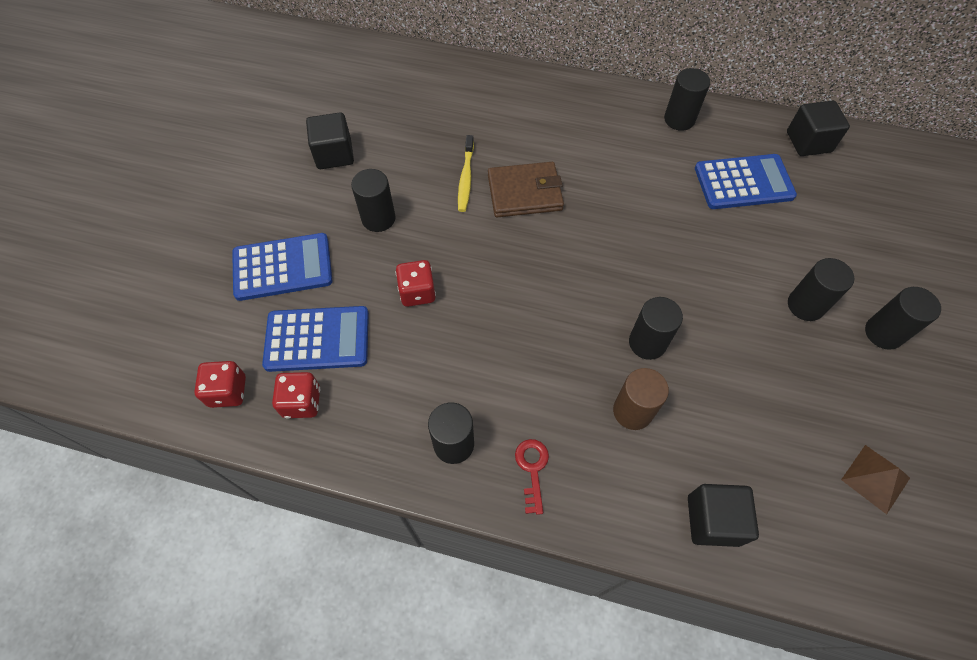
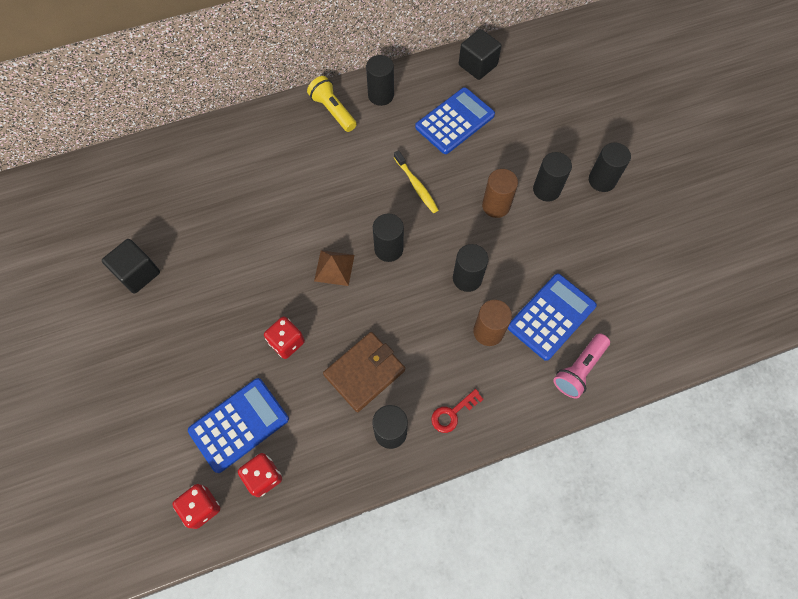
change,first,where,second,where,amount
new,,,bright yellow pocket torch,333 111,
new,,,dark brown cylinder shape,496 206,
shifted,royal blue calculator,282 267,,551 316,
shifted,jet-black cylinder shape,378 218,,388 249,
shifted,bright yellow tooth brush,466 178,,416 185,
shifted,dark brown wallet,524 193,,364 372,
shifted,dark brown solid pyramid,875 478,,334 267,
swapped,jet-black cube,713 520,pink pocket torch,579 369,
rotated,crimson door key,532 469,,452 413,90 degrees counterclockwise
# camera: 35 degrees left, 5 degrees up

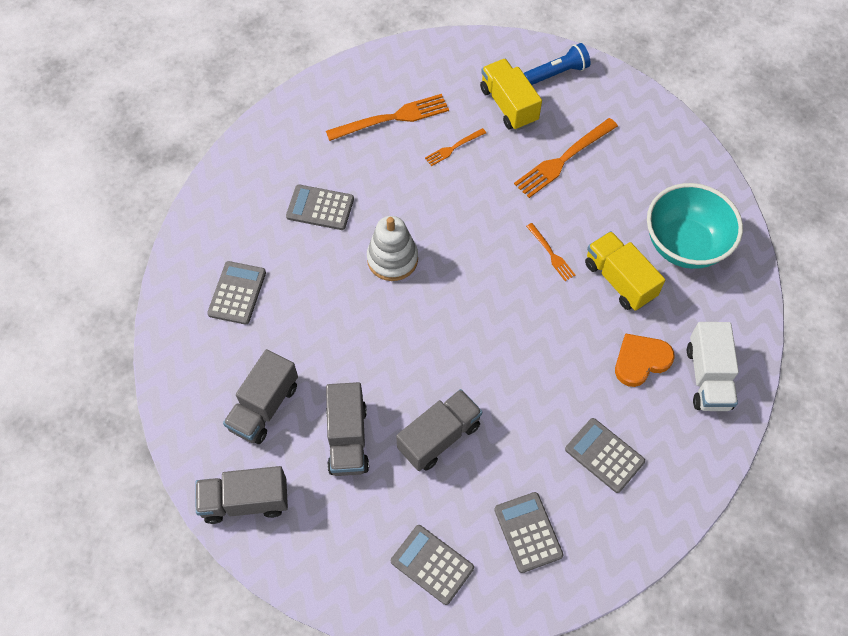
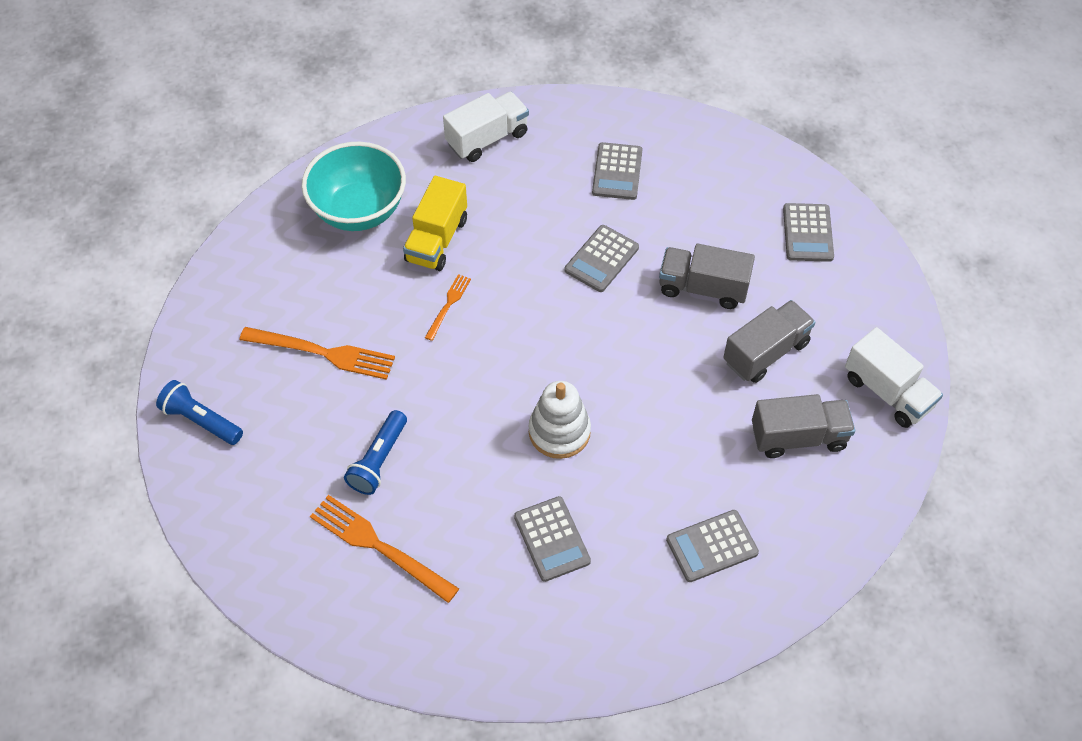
change,first,where,second,where,amount
gone,bright yellow lorry,508 105,,,
gone,orange-coloured heart shape,641 361,,,
shifted,gray calculator,528 532,,601 259,
swapped,orange-coloured table fork,453 148,royal blue pocket torch,378 460,
repainted,gray lorry,245 501,snow-white lorry,887 392,
# camera: 125 degrees left, 5 degrees down

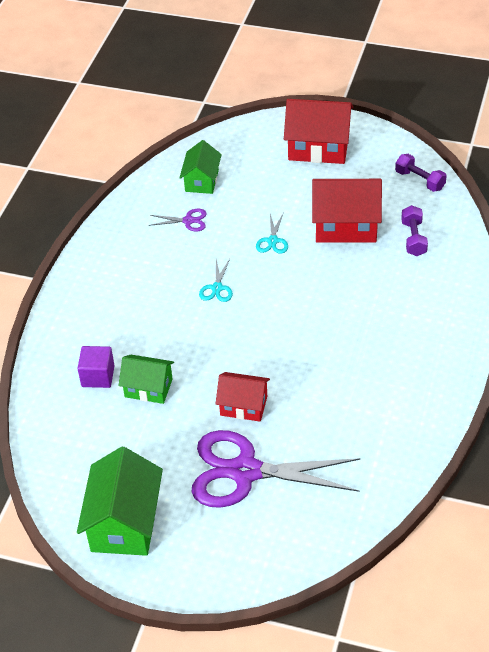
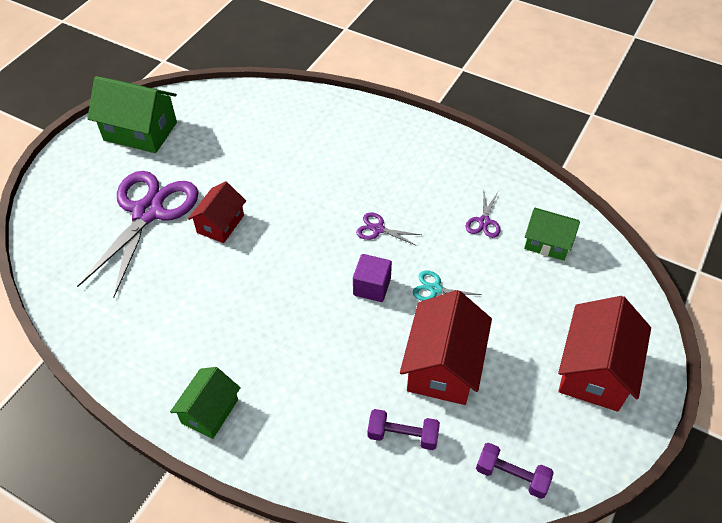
change,first,where,second,where,amount
shifted,royal purple cube,98 376,,372 287,
shifted,green cottage,148 388,,210 411,
repainted,aqua shears,217 288,royal purple shears,378 229,
rotated,royal purple dumbbell,420 180,,511 476,60 degrees clockwise
# camera: 100 degrees right, 5 degrees up

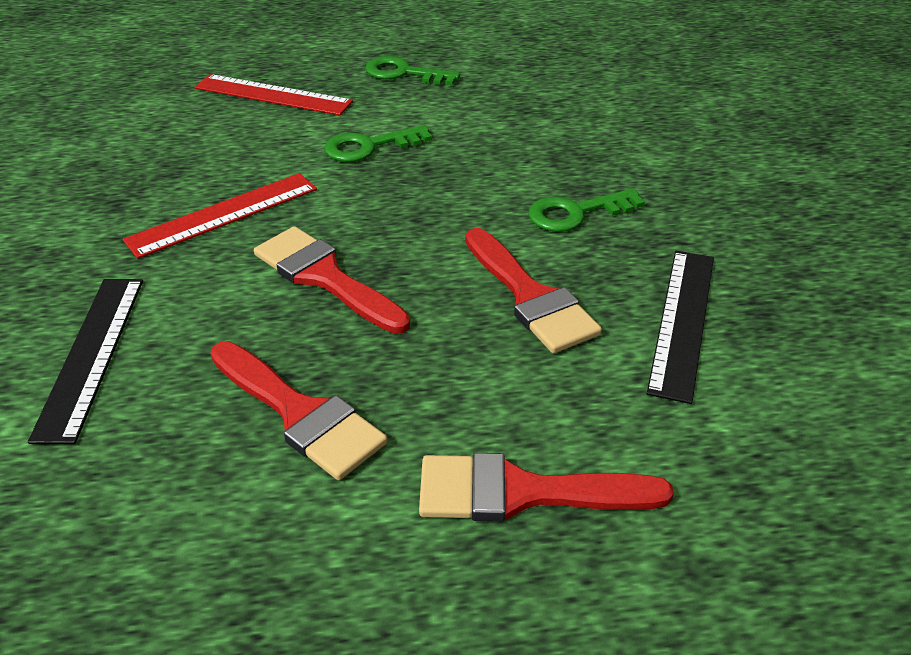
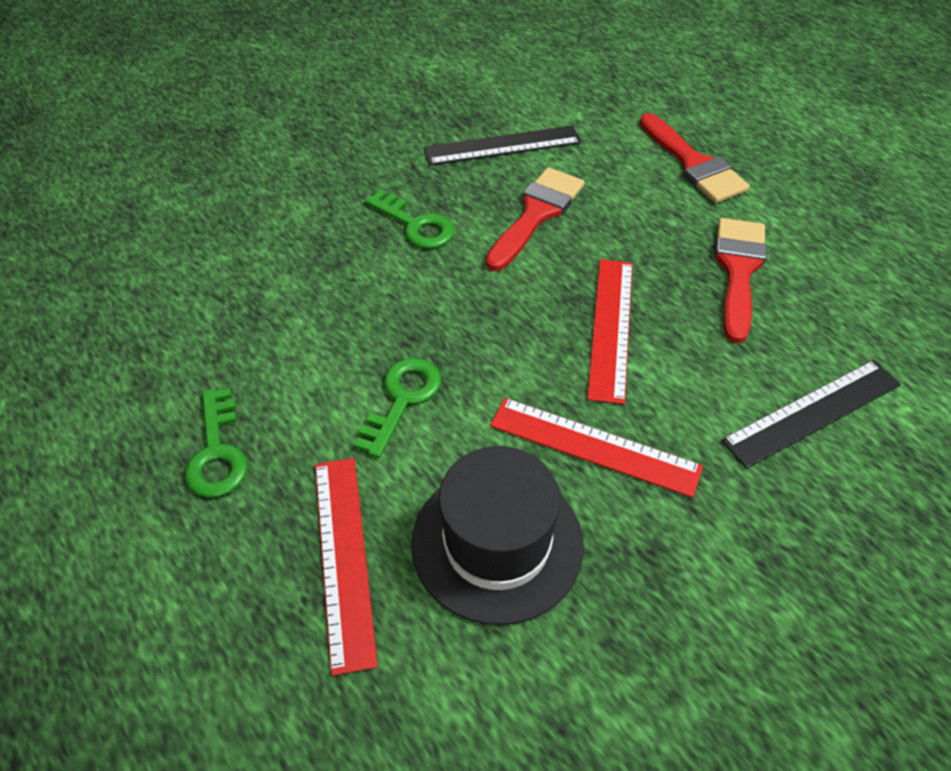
change,first,where,second,where,amount
new,,,jet-black top hat,497 543,
swapped,crimson paint brush,324 277,crimson measuring stick,611 327,
rotated,green door key,369 146,,402 399,105 degrees counterclockwise
# camera: 120 degrees left, 10 degrees up

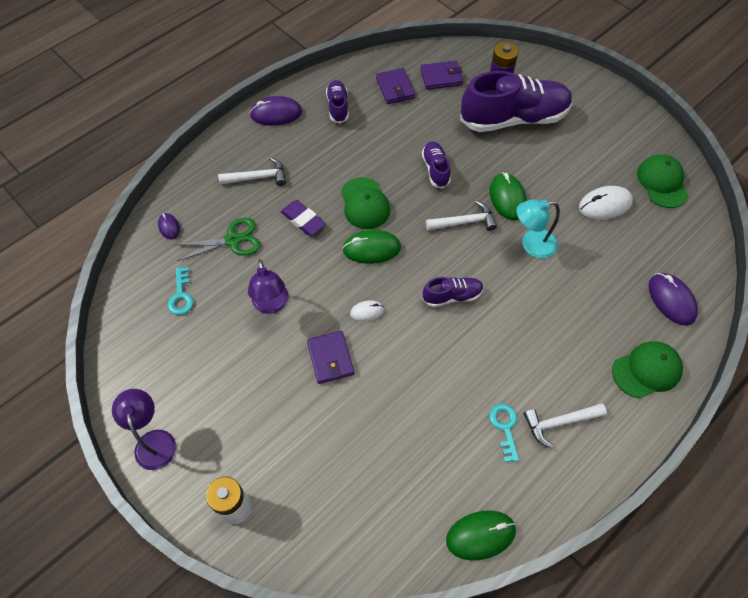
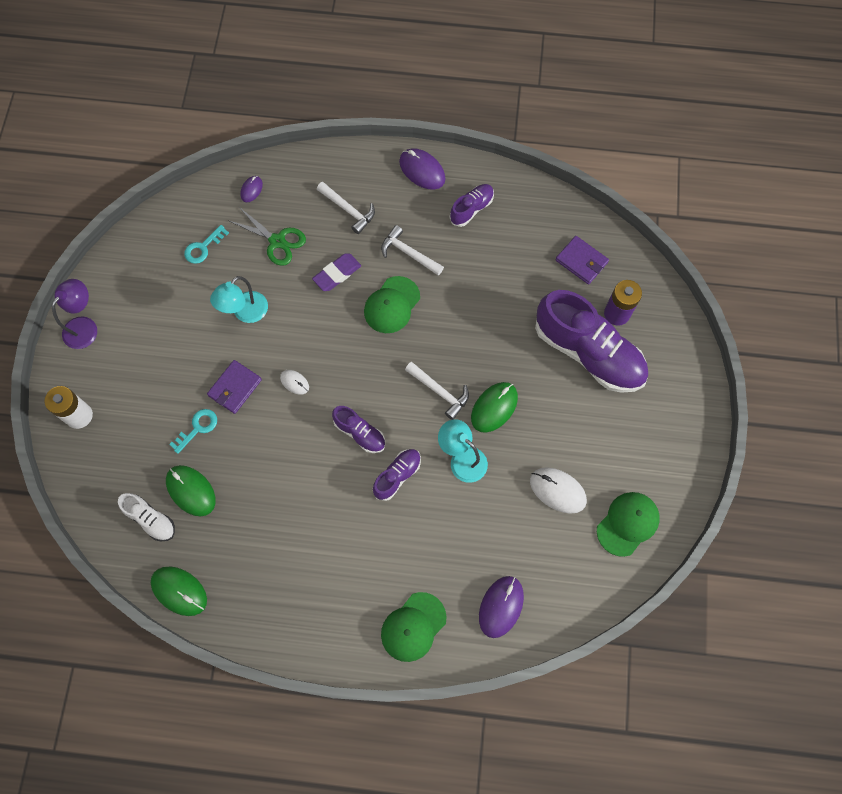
change,first,where,second,where,amount
gone,royal purple wallet,395 88,,,
new,,,snow-white shoe,151 519,
shifted,green computer mouse,371 249,,191 491,
shifted,royal purple shoe,435 169,,397 476,
shifted,aqua door key,505 428,,197 428,
shifted,snow-white hammer,559 423,,408 253,
repainted,royal purple reading lamp,271 305,aqua reading lamp,245 313,
rotated,royal purple pencil eraser,303 220,,337 274,45 degrees clockwise
rotated,green cap,646 370,,413 627,105 degrees clockwise
# camera: 50 degrees right, 10 degrees up

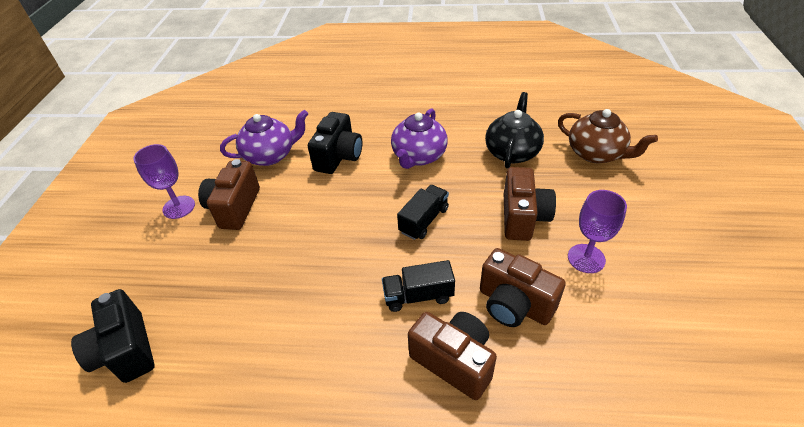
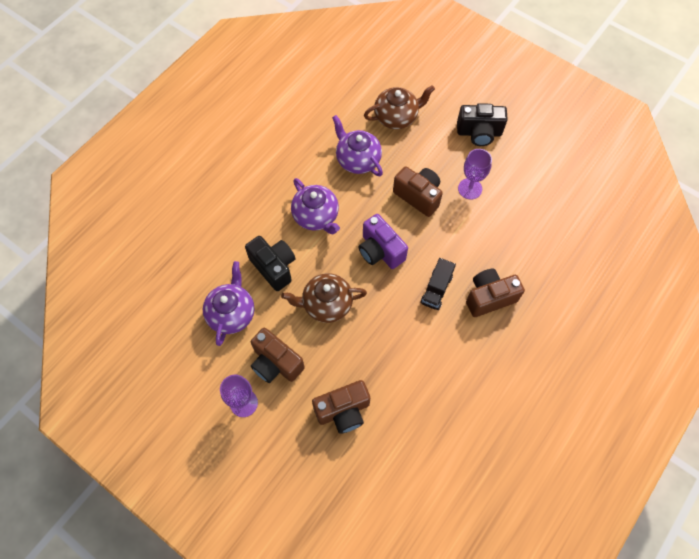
change,first,where,second,where,amount
new,,,dark brown teapot,326 304,
shifted,jet-black compact camera,126 350,,479 133,
shifted,dark brown compact camera,514 304,,343 411,
swapped,jet-black lorry,424 220,royal purple compact camera,380 251,
repainted,jet-black teapot,512 152,royal purple teapot,357 160,
# camera: 60 degrees left, 20 degrees up

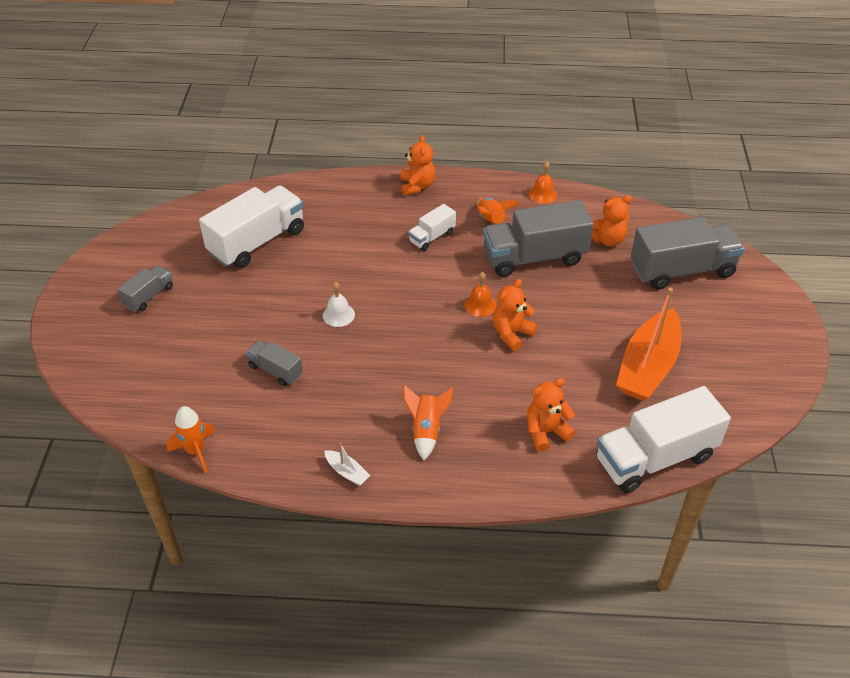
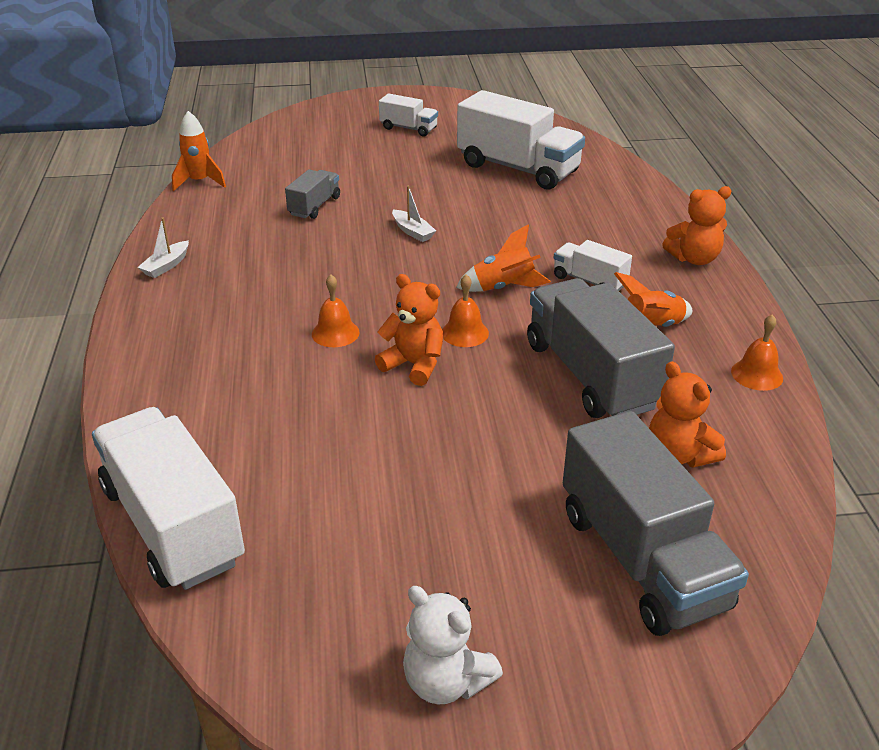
change,first,where,second,where,amount
gone,orange-coloured teddy bear,546 432,,,
gone,orange-coloured sailboat,648 366,,,
new,,,orange-coloured bell,335 333,
new,,,snow-white teddy bear,446 681,
shifted,orange-coloured toy rocket,426 430,,503 288,
swapped,snow-white bell,338 315,snow-white sailboat,413 232,
repainted,gray lorry,149 296,snow-white lorry,408 128,
# camera: 80 degrees right, 10 degrees down

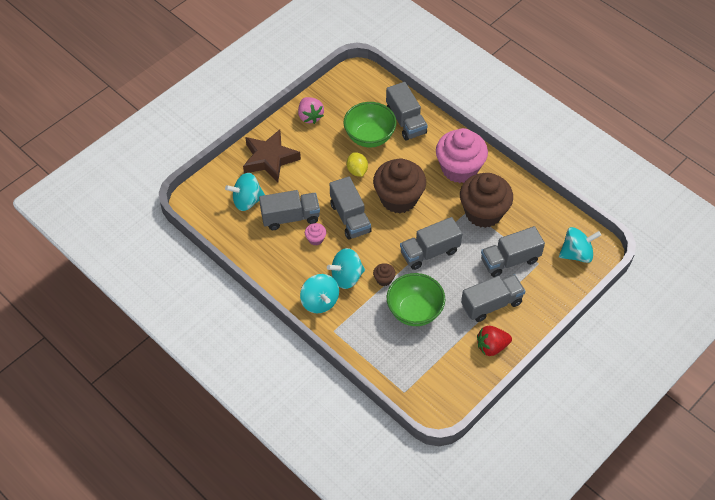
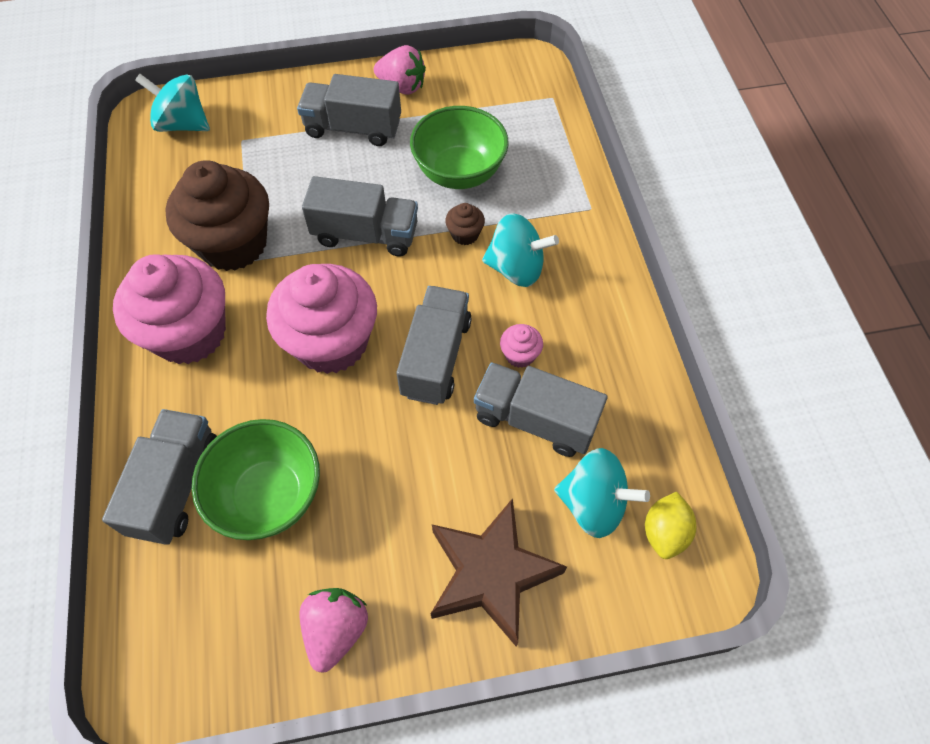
change,first,where,second,where,amount
gone,aqua whirligig,319 301,,,
gone,gray lorry,510 260,,,
shifted,bright yellow toy lemon,357 170,,664 532,
repainted,dark brown muffin,398 198,pink muffin,331 342,
repainted,crimson berry,491 346,pink berry,402 86,
# camera: 145 degrees left, 5 degrees up

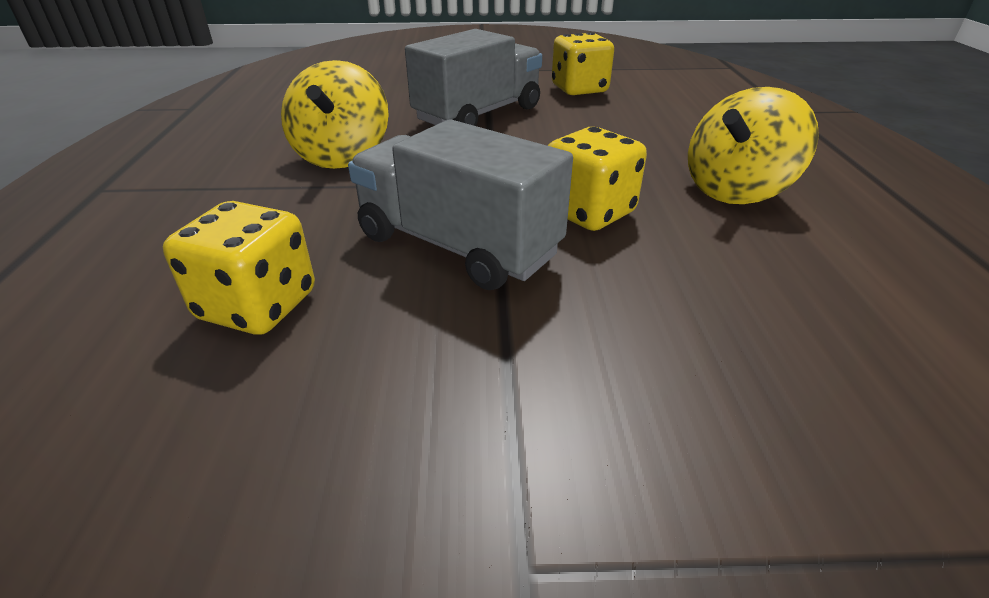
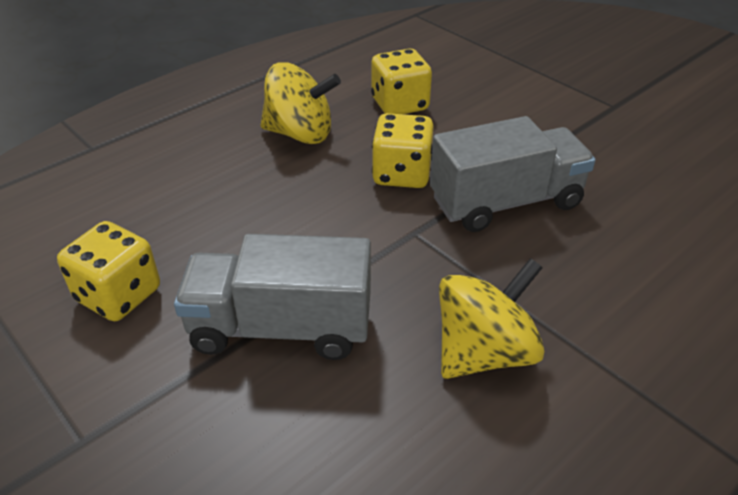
change,first,where,second,where,amount
shifted,bright yellow game die,258 305,,399 104,
rotated,gray lorry,457 245,,505 202,105 degrees counterclockwise
# camera: 130 degrees left, 5 degrees up

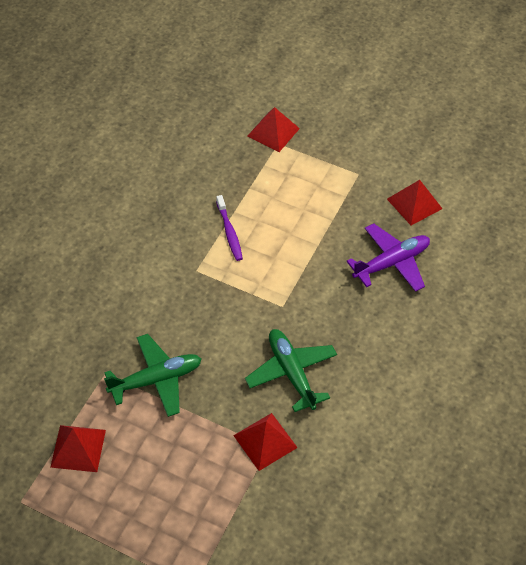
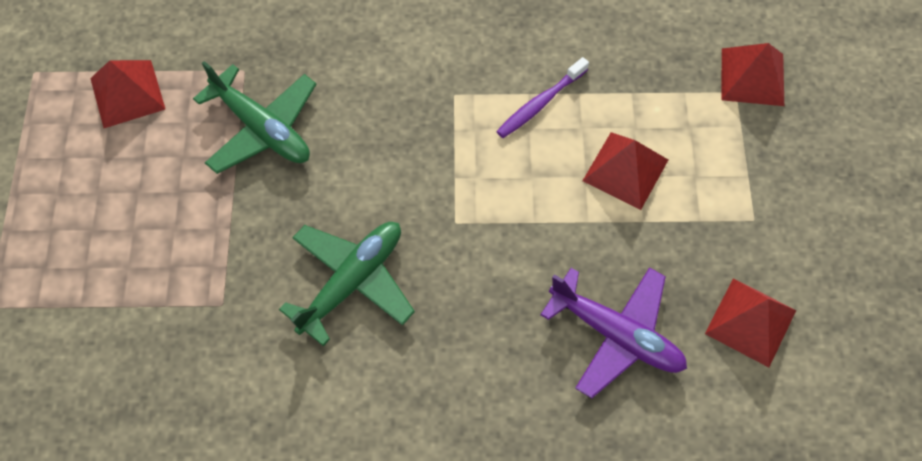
change,first,where,second,where,amount
shifted,crimson solid pyramid,265 441,,625 170,
# camera: 65 degrees right, 10 degrees up

